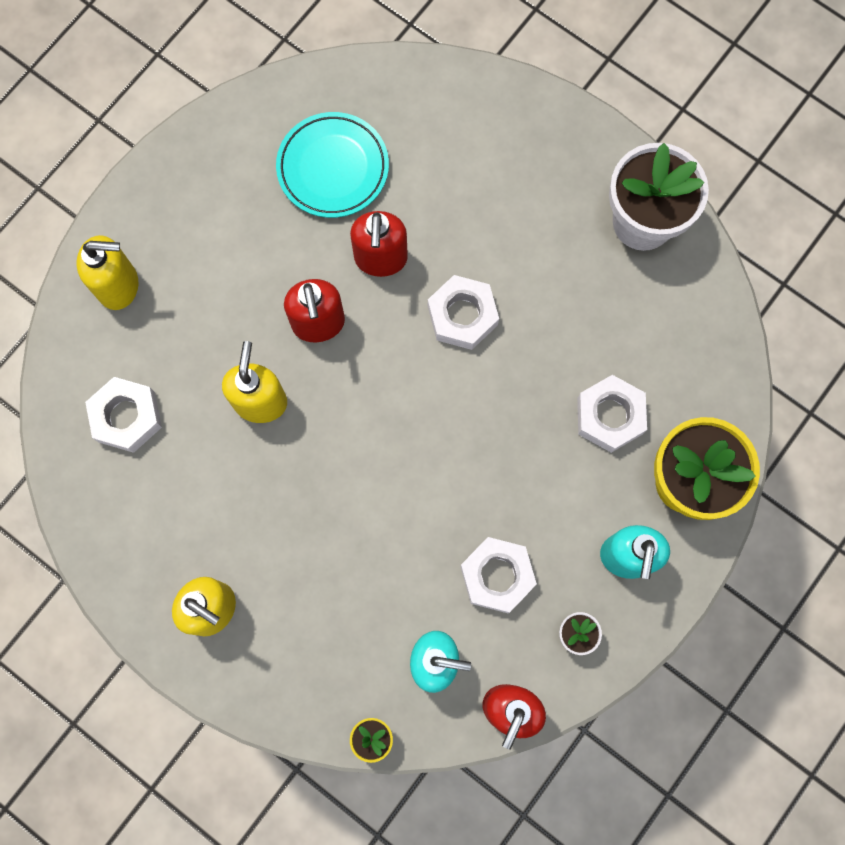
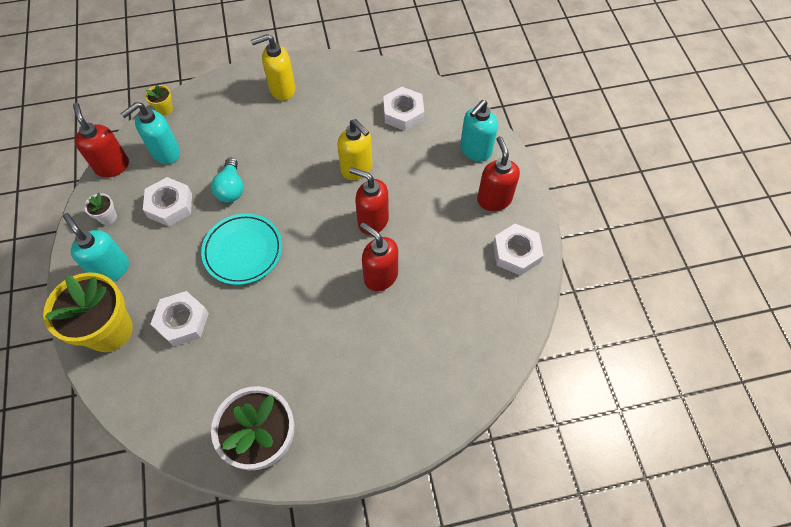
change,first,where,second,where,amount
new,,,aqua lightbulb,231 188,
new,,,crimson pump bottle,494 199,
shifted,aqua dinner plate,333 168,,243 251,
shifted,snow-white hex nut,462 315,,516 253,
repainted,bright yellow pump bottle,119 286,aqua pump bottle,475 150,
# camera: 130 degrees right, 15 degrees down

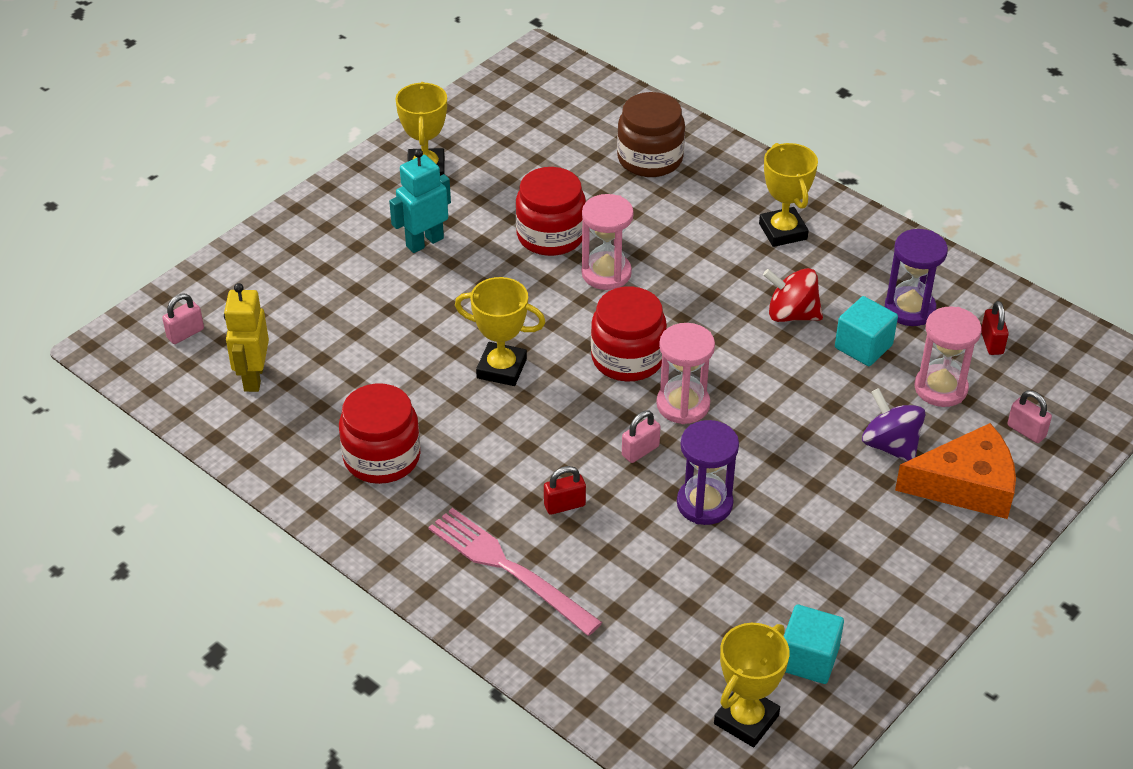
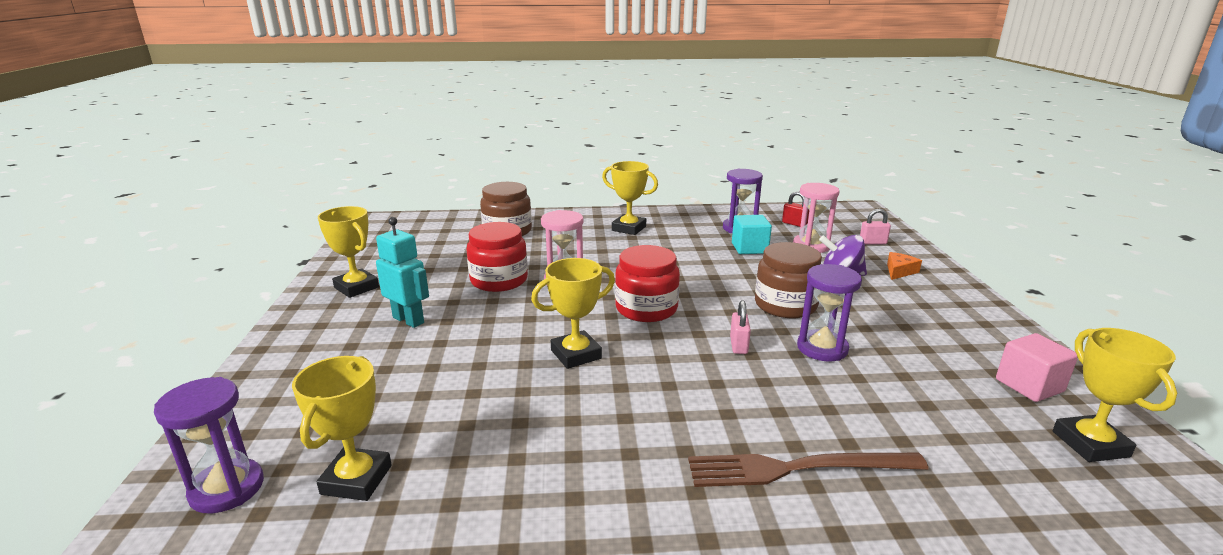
change,first,where,second,where,amount
gone,crimson jar,382 457,,,
gone,crimson padlock,564 505,,,
gone,pink sand timer,683 405,,,
gone,crimson whirligig,791 314,,,
new,,,dark brown jar,785 305,
swapped,pink padlock,185 333,royal purple sand timer,227 489,
swapped,bright yellow toy robot,253 377,bright yellow trophy,356 480,
repainted,pink table fork,508 569,dark brown table fork,797 469,
repainted,aqua cube,808 659,pink cube,1029 385,
rotated,aqua toy robot,424 242,,409 320,120 degrees clockwise
scaled,orange-coloured piece of cheese,966 485,,899 271,x0.48
# camera: 45 degrees left, 20 degrees down

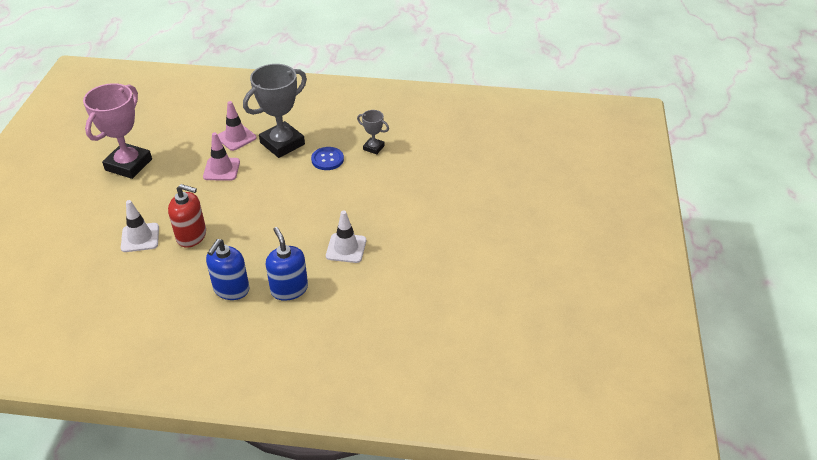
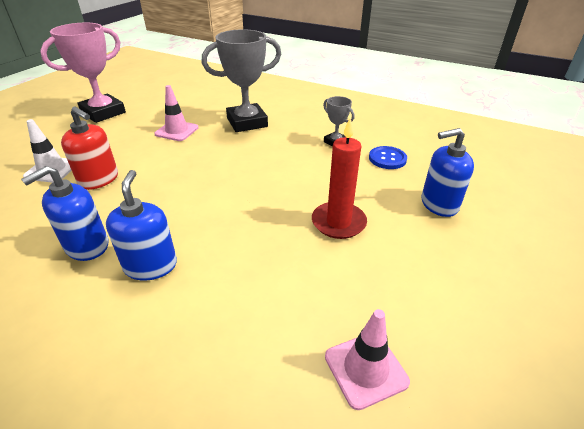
change,first,where,second,where,amount
gone,snow-white traffic cone,346 248,,,
new,,,crimson candle,338 222,
new,,,royal blue pump bottle,439 204,
shifted,pink traffic cone,236 137,,365 369,
shifted,royal blue shirt button,327 159,,387 159,
# camera: 20 degrees right, 5 degrees down

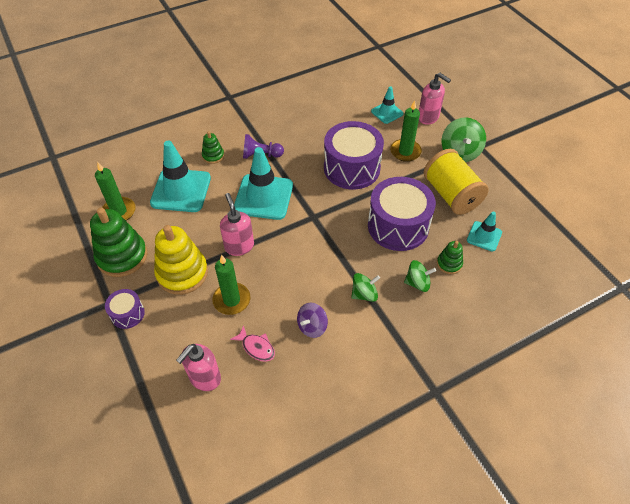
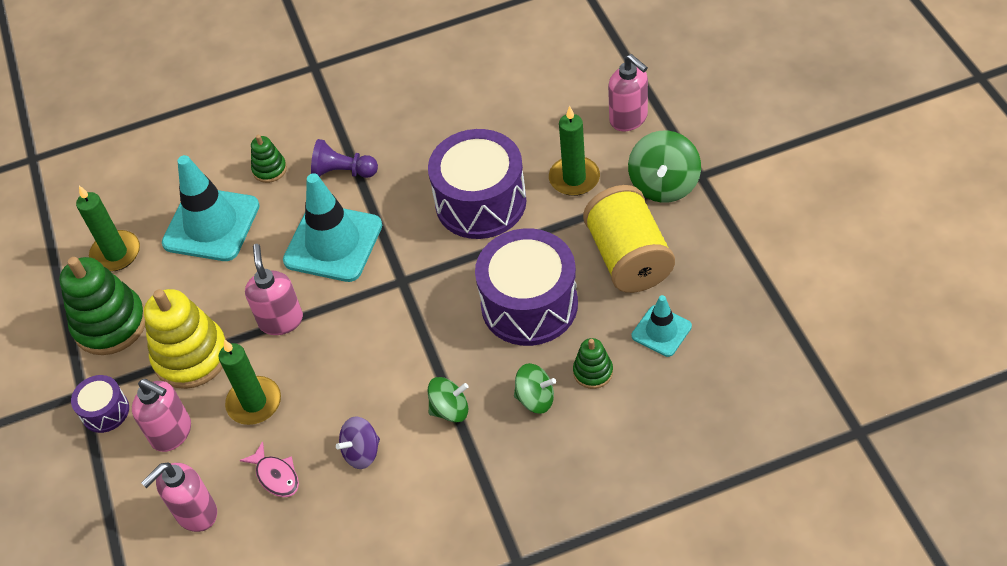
change,first,where,second,where,amount
gone,aqua traffic cone,387 112,,,
new,,,pink pump bottle,172 433,
# camera: 15 degrees right, 0 degrees up

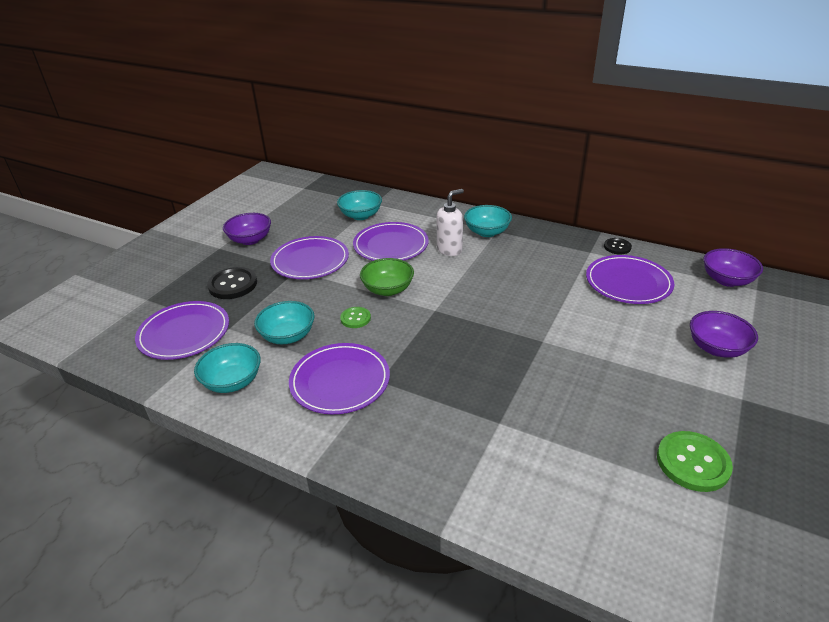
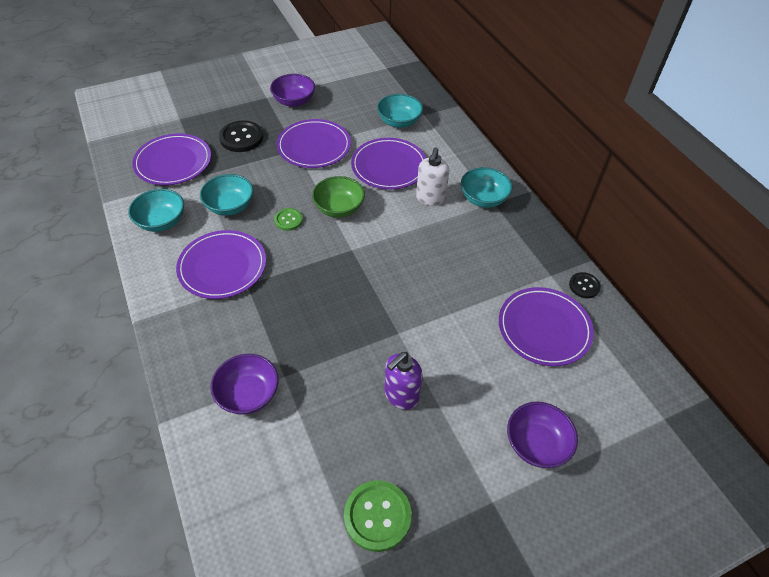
change,first,where,second,where,amount
new,,,royal purple pump bottle,401 395,
shifted,royal purple bowl,727 280,,248 394,
rotated,snow-white pump bottle,449 249,,430 198,105 degrees clockwise
# camera: 35 degrees right, 15 degrees up

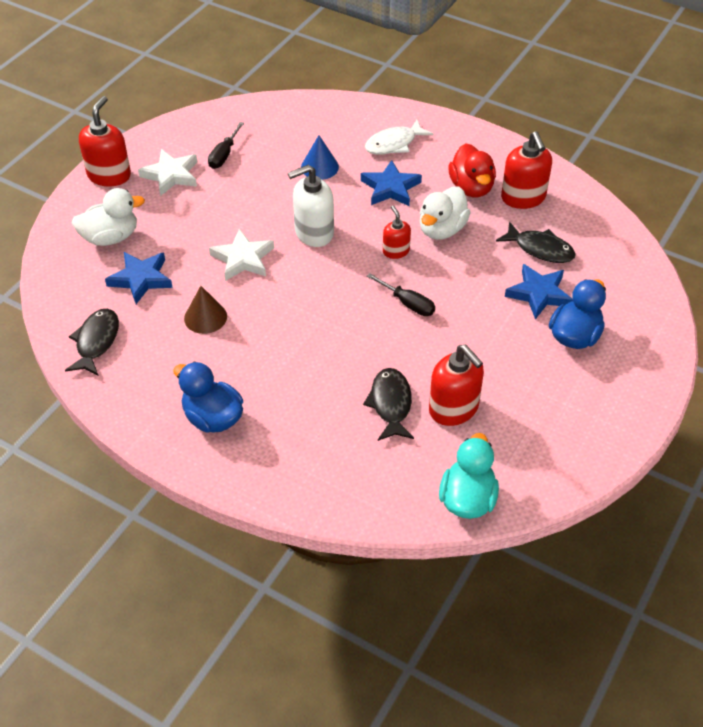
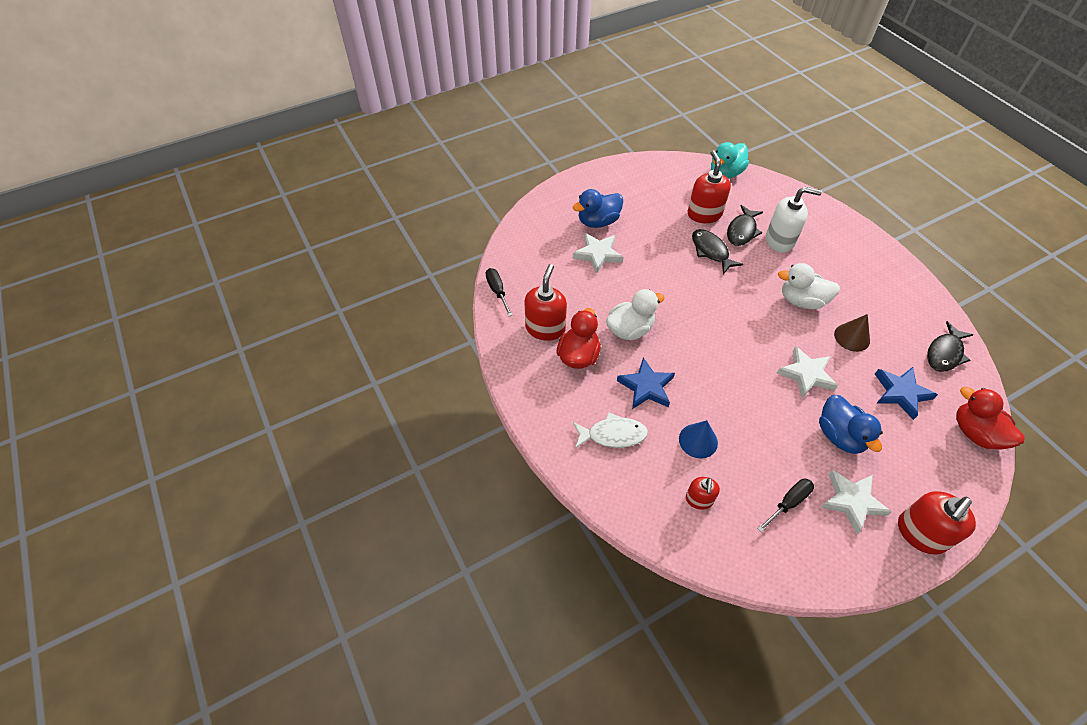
change,first,where,second,where,amount
new,,,crimson duck,975 433,
shifted,snow-white duck,110 237,,801 301,
shifted,royal blue duck,212 418,,840 436,
shifted,snow-white pump bottle,313 232,,780 240,
shifted,jet-black hand screwdriver,408 303,,497 291,
shifted,crimson pump bottle,396 251,,699 499,
shifted,jet-black toy fish,540 249,,711 251,
repainted,royal blue five-pointed star,539 294,snow-white five-pointed star,598 254,
# camera: 150 degrees left, 5 degrees up

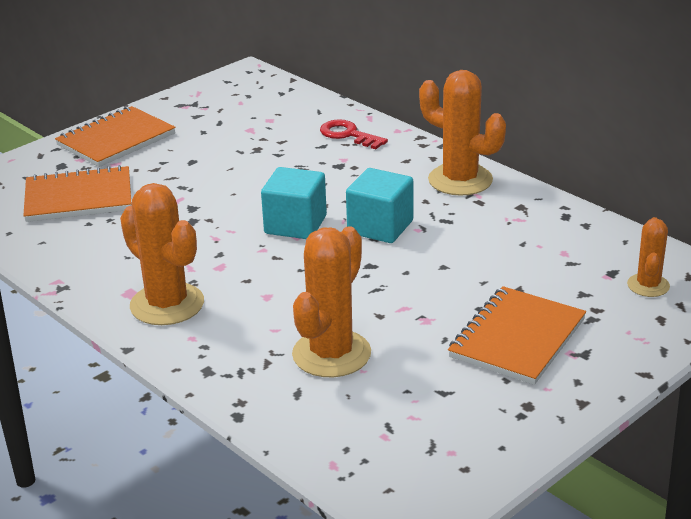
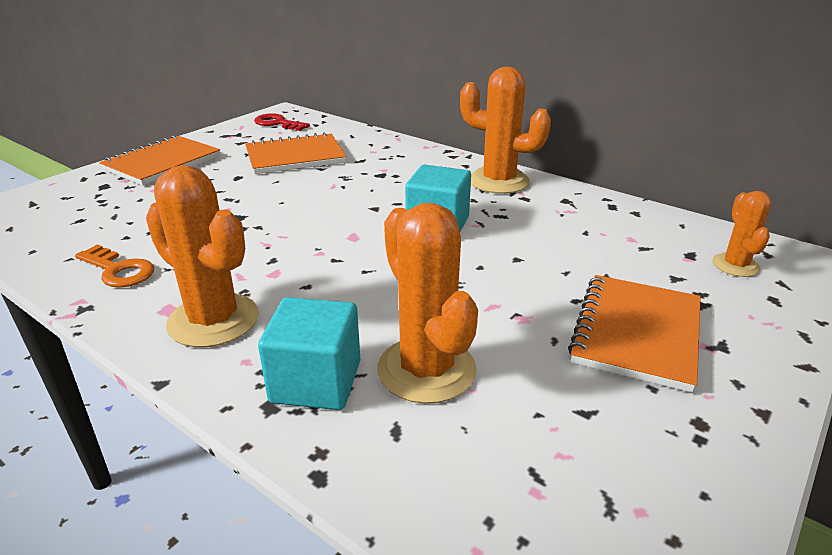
change,first,where,second,where,amount
new,,,orange-coloured door key,118 270,
shifted,orange-coloured exercise book,79 198,,295 157,
shifted,aqua cube,295 225,,316 382,
shifted,crimson door key,348 135,,277 123,
rotated,orange-coloured prickly plant,331 354,,426 370,45 degrees counterclockwise
# camera: 10 degrees left, 0 degrees up

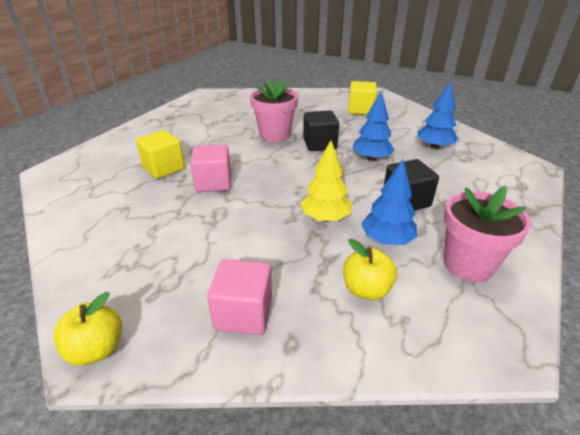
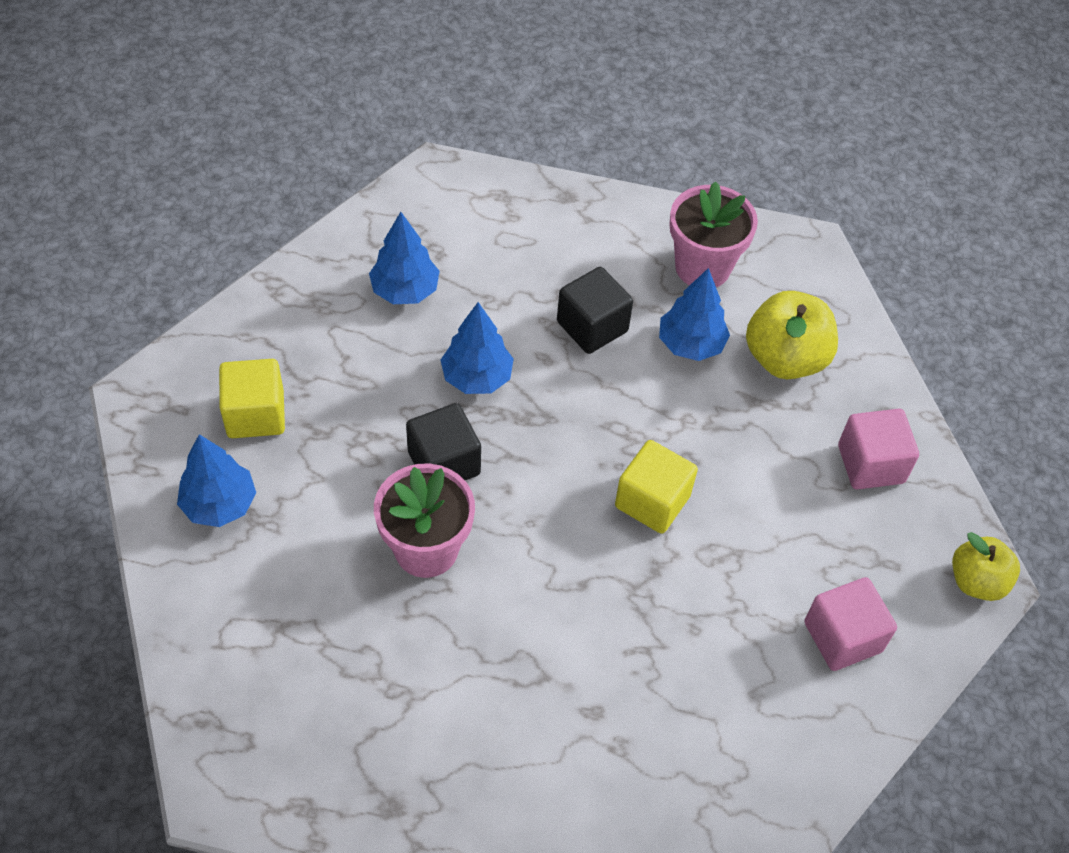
change,first,where,second,where,amount
gone,bright yellow fir tree,325 218,,,
new,,,royal blue fir tree,220 504,
shifted,bright yellow cube,163 168,,652 501,
shifted,pink cube,213 183,,842 637,
scaled,bright yellow apple fruit,366 289,,785 358,x1.52
# camera: 110 degrees left, 20 degrees up

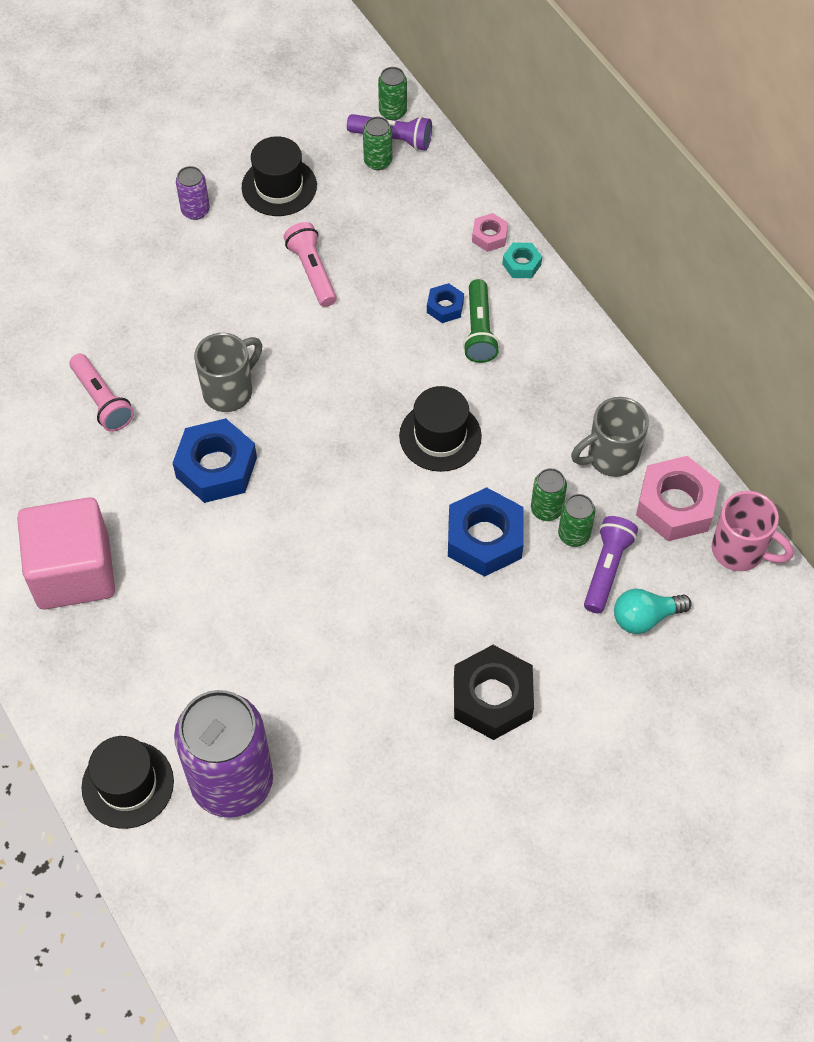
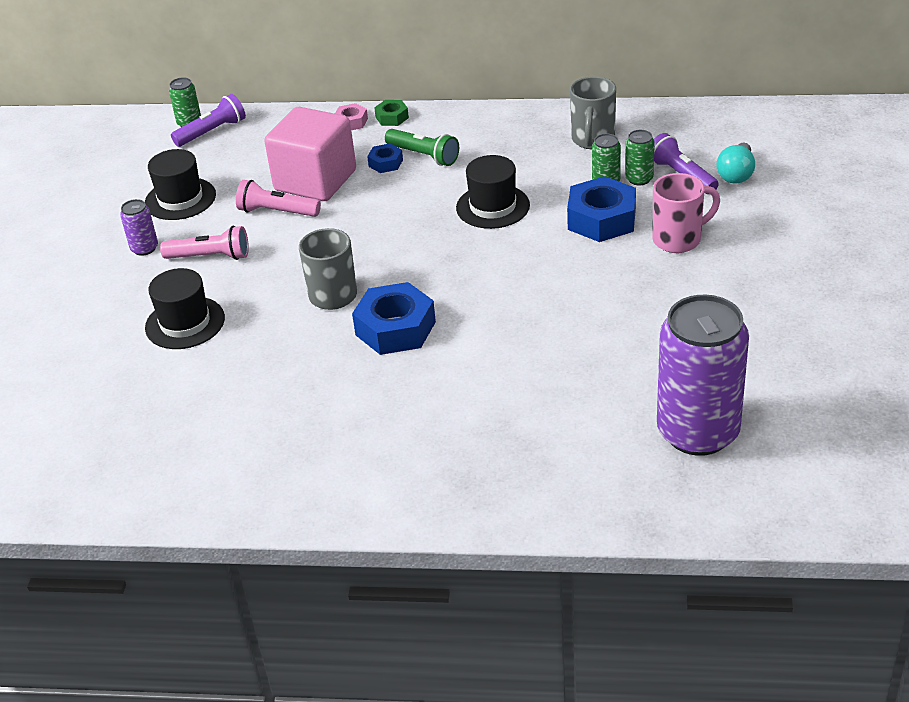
change,first,where,second,where,amount
gone,green can,378 161,,,
gone,jet-black hex nut,492 698,,,
gone,pink hex nut,675 505,,,
shifted,pink cube,73 572,,315 181,
shifted,pink pocket torch,102 400,,210 257,
shifted,jet-black top hat,127 784,,185 323,
shifted,pink coffee mug,740 551,,678 239,
repainted,aqua hex nut,521 264,green hex nut,392 117,
# camera: 50 degrees left, 20 degrees down

